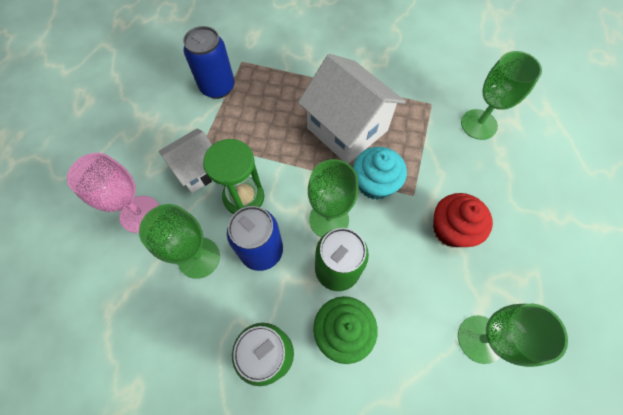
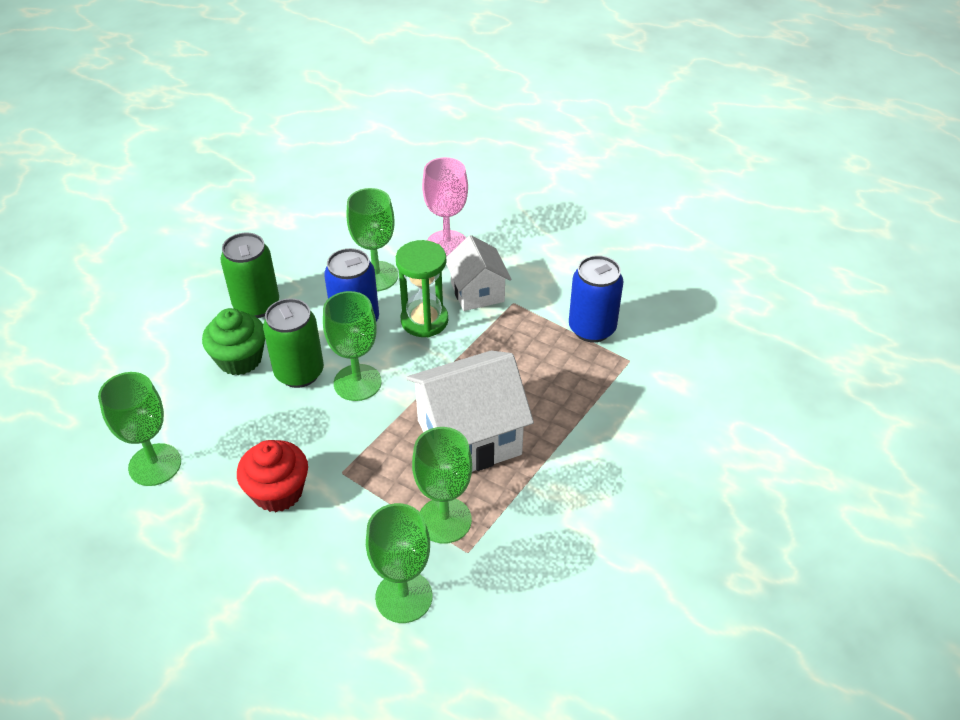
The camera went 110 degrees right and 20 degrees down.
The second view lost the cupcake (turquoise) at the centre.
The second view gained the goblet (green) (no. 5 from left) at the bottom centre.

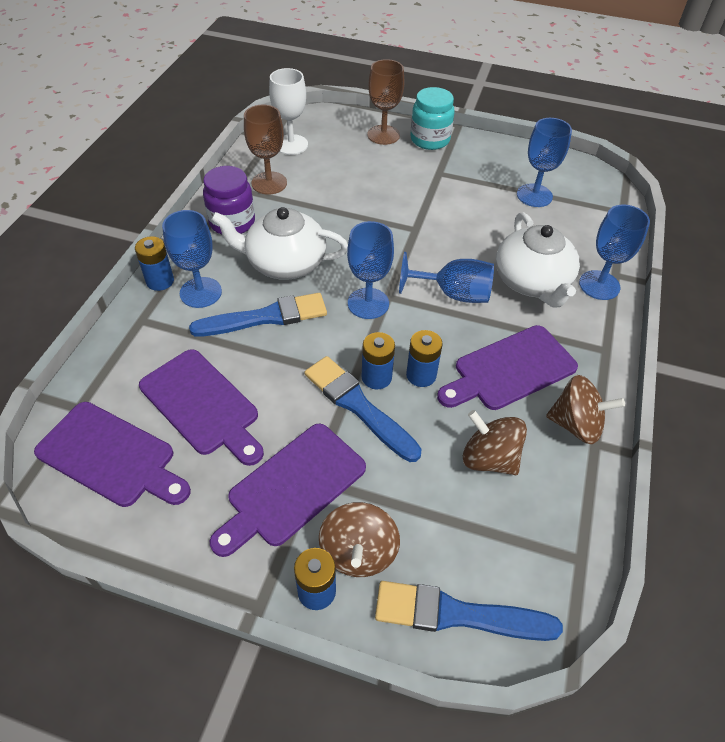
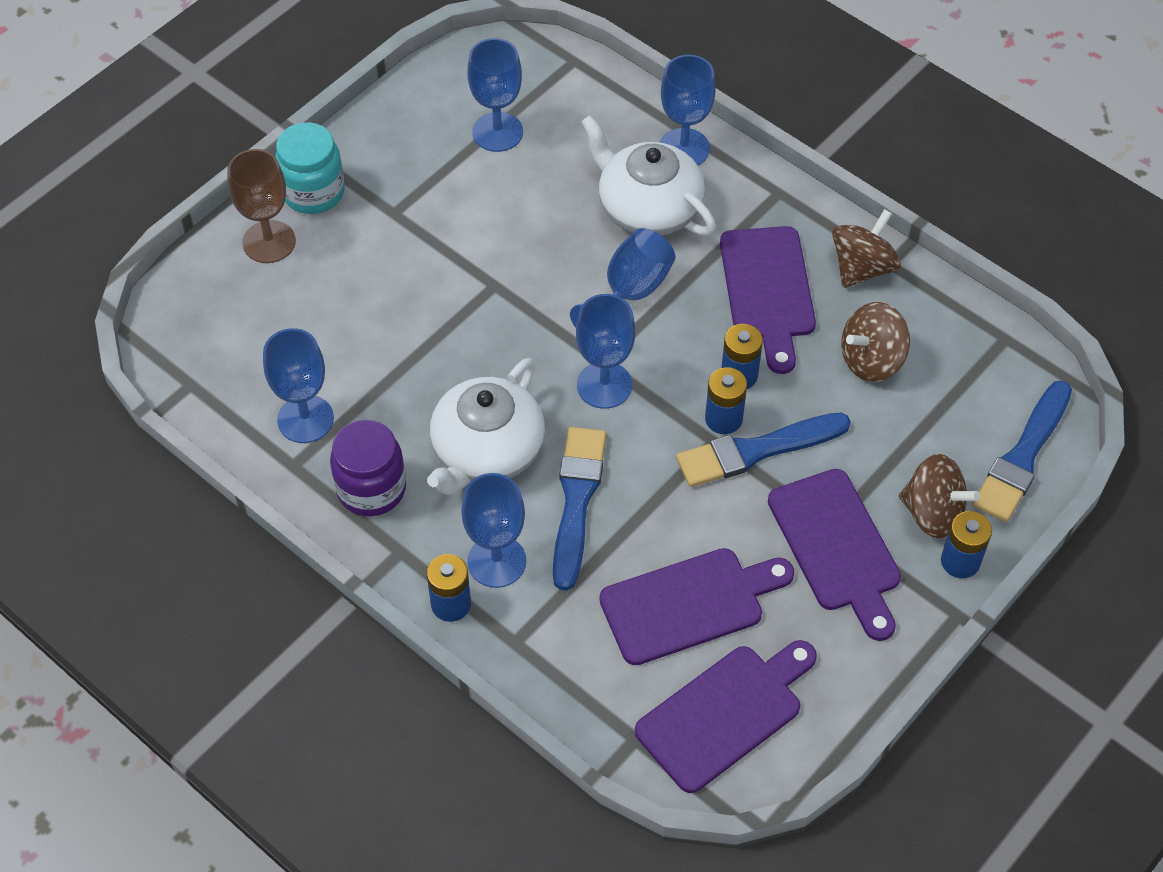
The camera went 65 degrees left and 5 degrees up.
What was the goblet (brown) (no. 1 from left) at the top centre turned into the goblet (blue) (no. 1 from left) at the middle left.
The second view lost the goblet (white) at the top centre.
The teapot (white) (no. 2 from left) at the middle right ended up facing another way, 150 degrees counterclockwise from before.

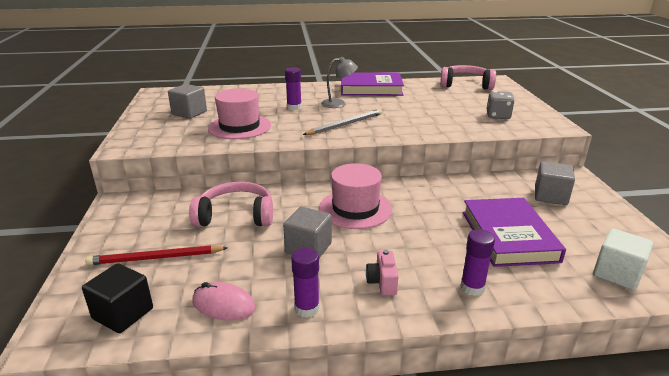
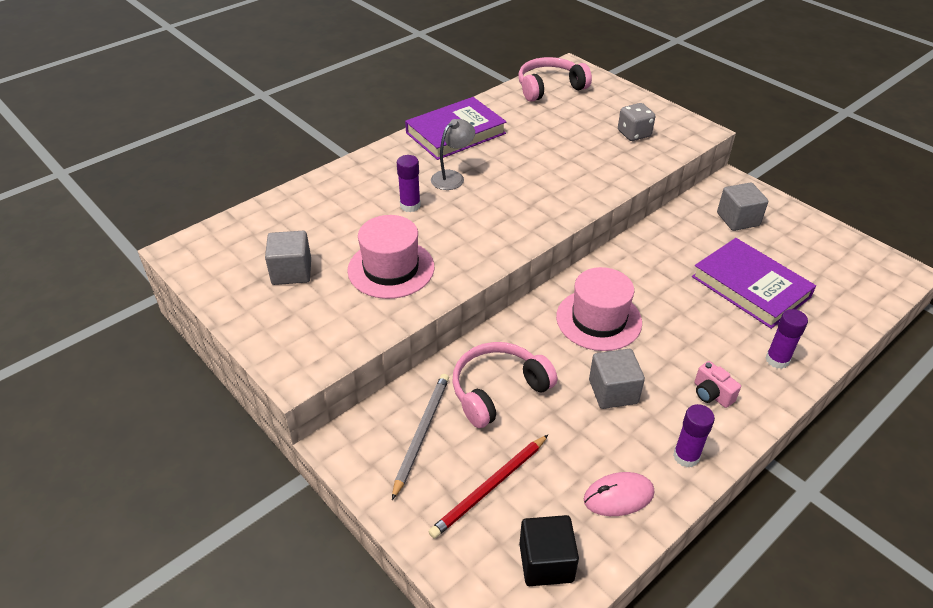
The camera went 35 degrees left and 15 degrees up.
The pencil (grey) ended up elsewhere, having gone from the top centre to the bottom centre.
The second view lost the cube (white) at the bottom right.

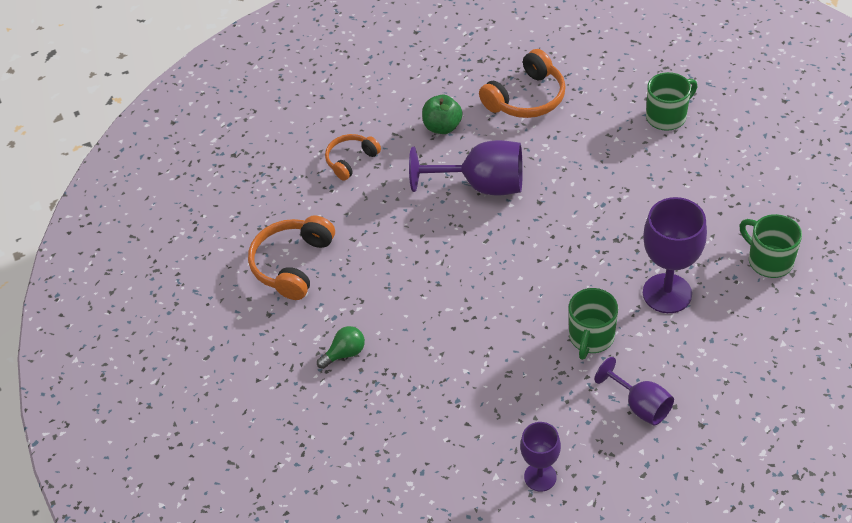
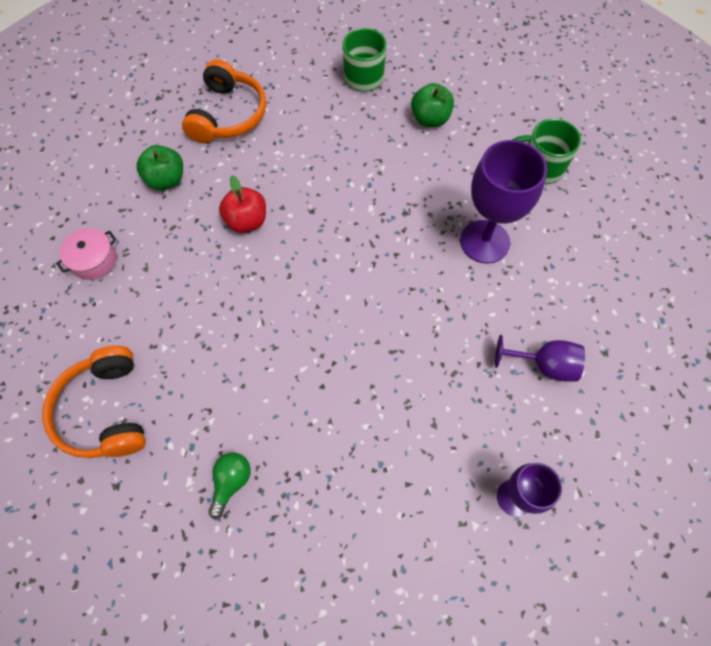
The camera went 40 degrees left and 15 degrees up.
Where the headphones (orange) (no. 2 from left) stood at the top centre, the pot (pink) came to stand at the middle left.
Where the goblet (purple) (no. 1 from left) stood at the top centre, the apple (red) came to stand at the top centre.
The second view lost the mug (green) (no. 1 from left) at the middle right.
The second view gained the apple (green) (no. 2 from left) at the top centre.

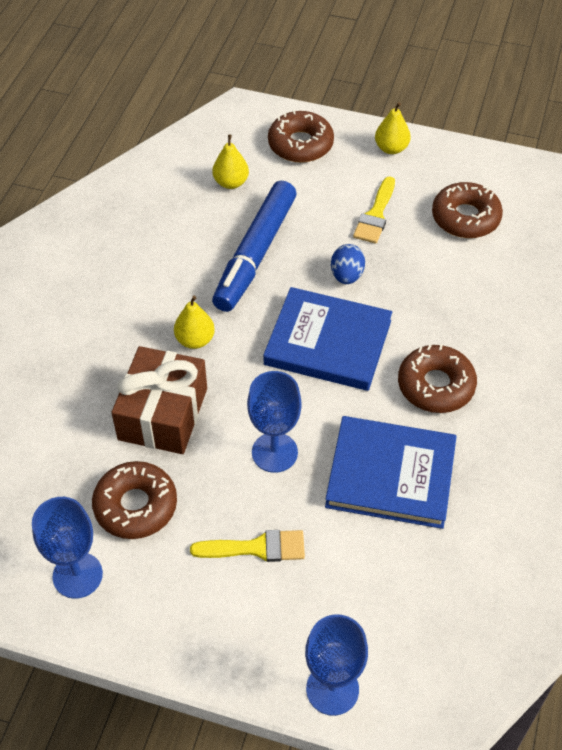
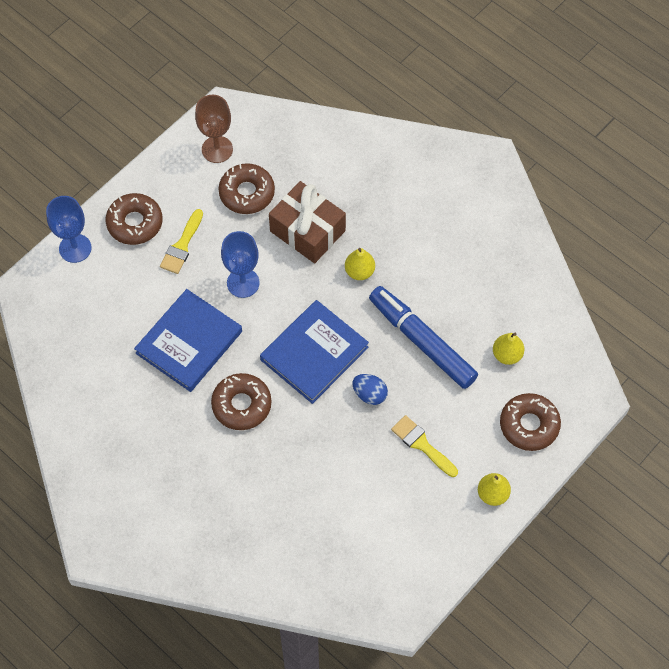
The camera went 115 degrees right and 10 degrees up.
What was the goblet (blue) (no. 1 from left) at the bottom left turned into the goblet (brown) at the top left.
The donut (brown) (no. 4 from left in the first image) ended up elsewhere, having gone from the top right to the top left.

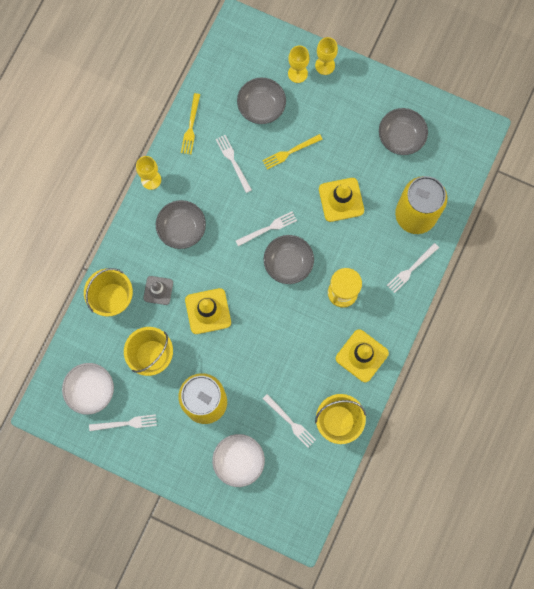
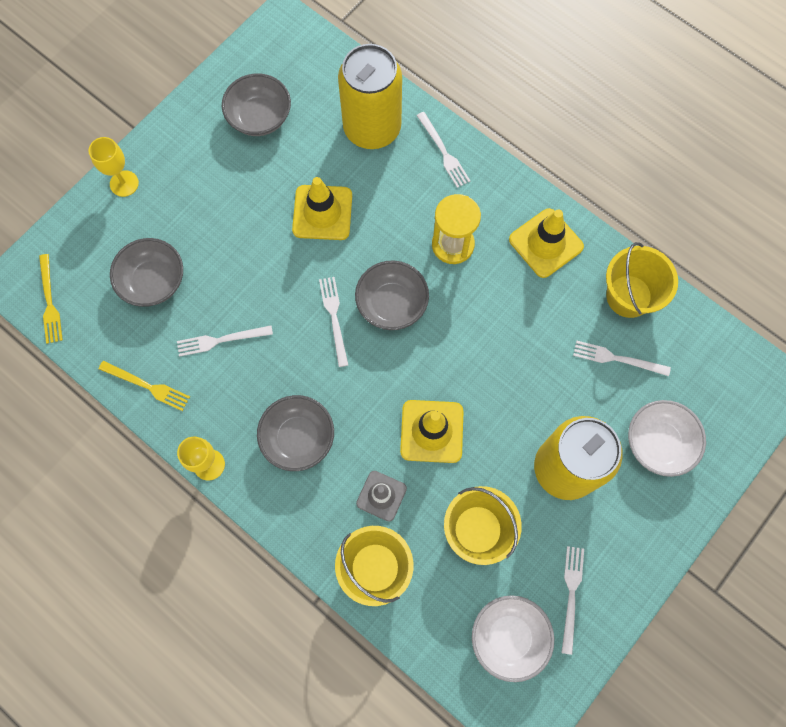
The camera went 75 degrees left and 5 degrees down.
The fork (yellow) (no. 2 from left in the first image) ended up elsewhere, having gone from the top centre to the middle left.
The fork (white) (no. 4 from left in the first image) at the bottom centre ended up facing another way, 135 degrees counterclockwise from before.
The second view lost the goblet (yellow) (no. 2 from left) at the top centre.

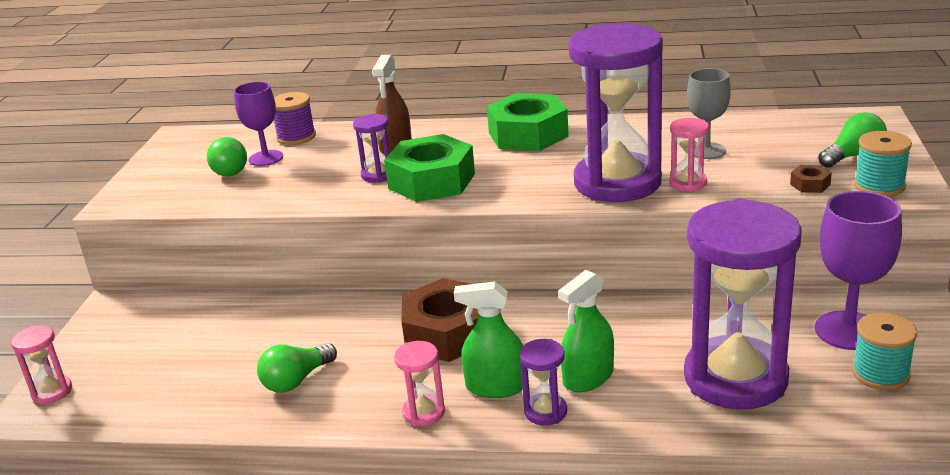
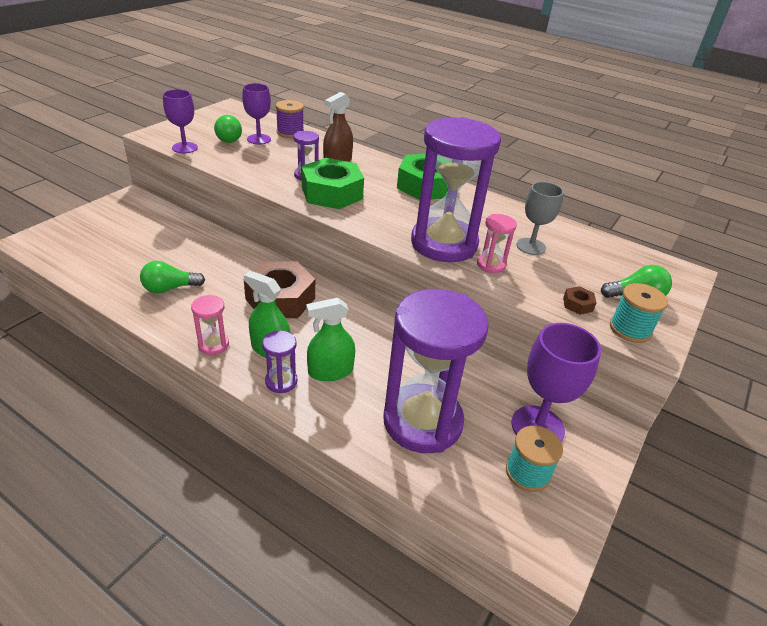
The camera went 20 degrees right and 10 degrees up.
The second view lost the hourglass (pink) (no. 1 from left) at the bottom left.
The second view gained the goblet (purple) (no. 1 from left) at the top left.

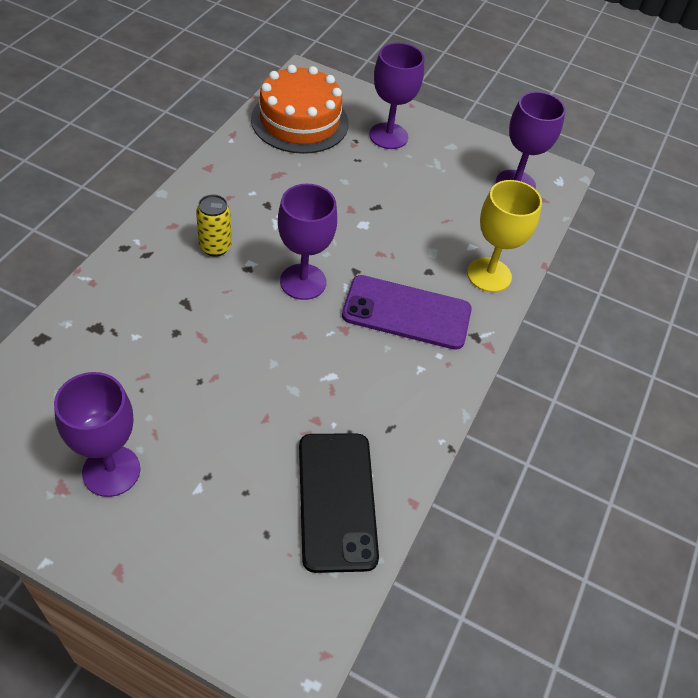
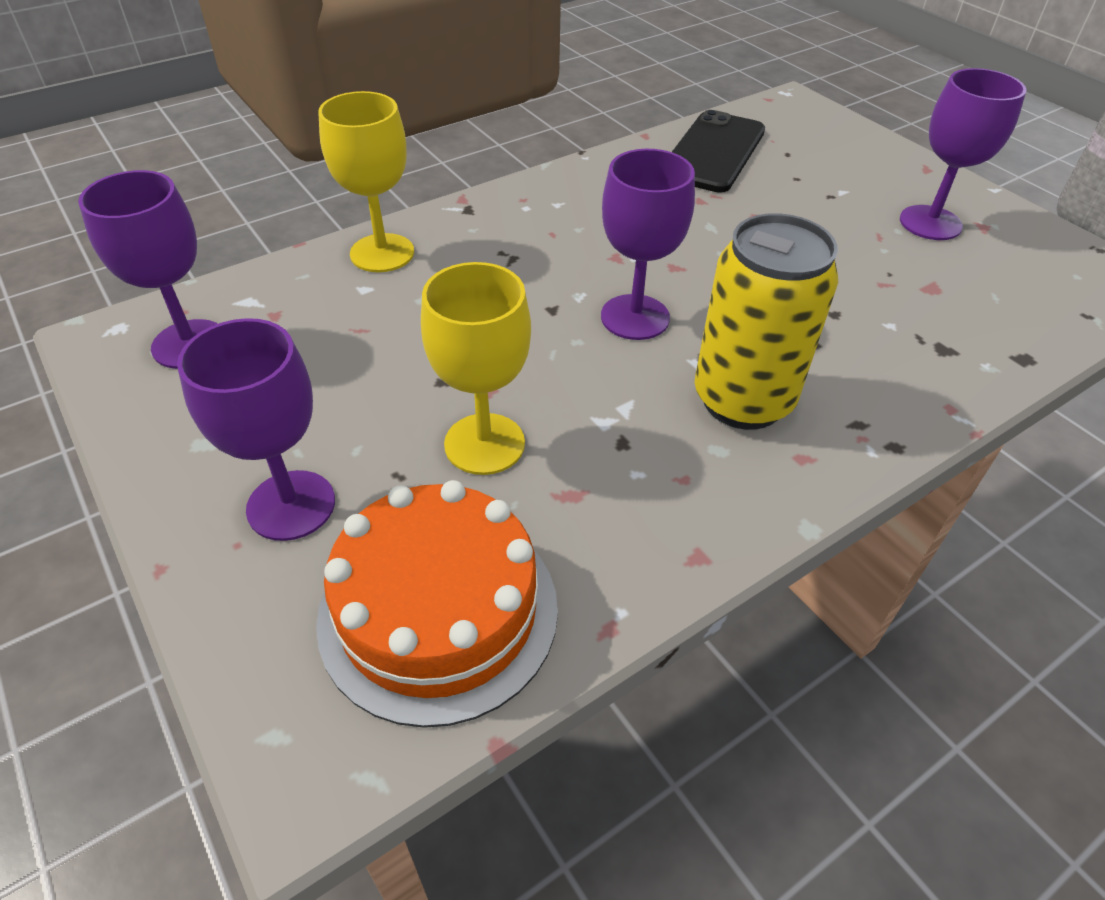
The camera went 145 degrees left and 5 degrees down.
The size of the can (yellow) at the top left changed by a factor of 1.90.
The second view lost the phone (purple) at the centre.
The second view gained the goblet (yellow) (no. 2 from left) at the centre.

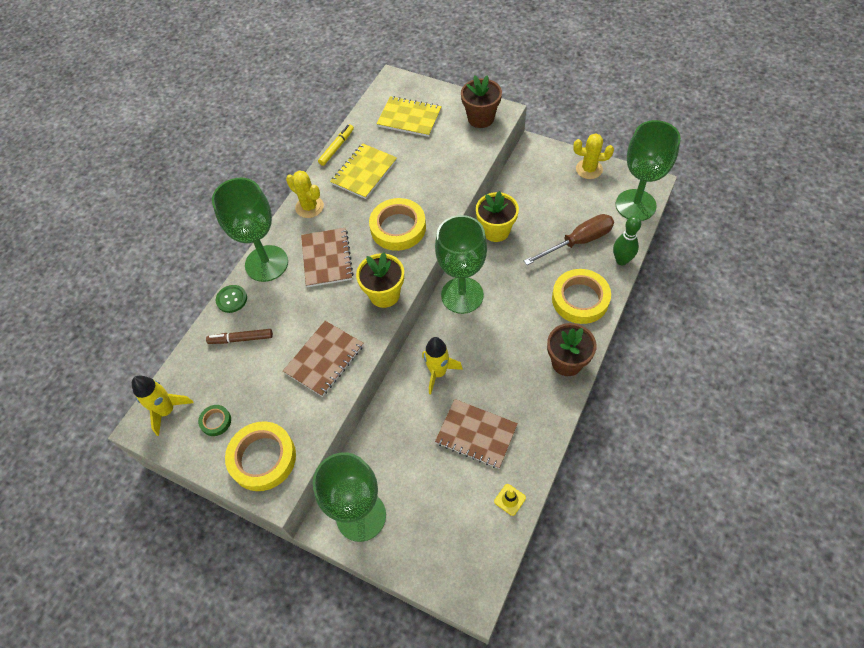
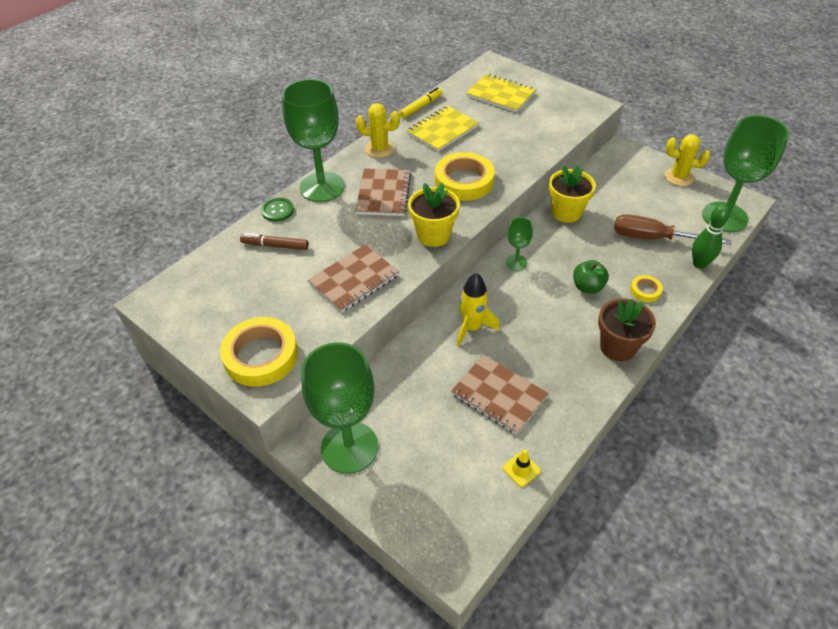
The camera went 10 degrees right and 10 degrees down.
The second view lost the rocket (yellow) (no. 1 from left) at the middle left.
The second view lost the tape (green) at the middle left.
The cactus (yellow) (no. 1 from left) at the top centre ended up facing another way, 45 degrees counterclockwise from before.
The size of the goblet (green) (no. 3 from left) at the centre changed by a factor of 0.47.
The second view lost the flower pot (brown) (no. 1 from left) at the top centre.
The screwdriver (brown) at the centre ended up facing another way, 150 degrees counterclockwise from before.
The size of the tape (yellow) (no. 3 from left) at the middle right changed by a factor of 0.48.
The second view gained the apple (green) at the middle right.

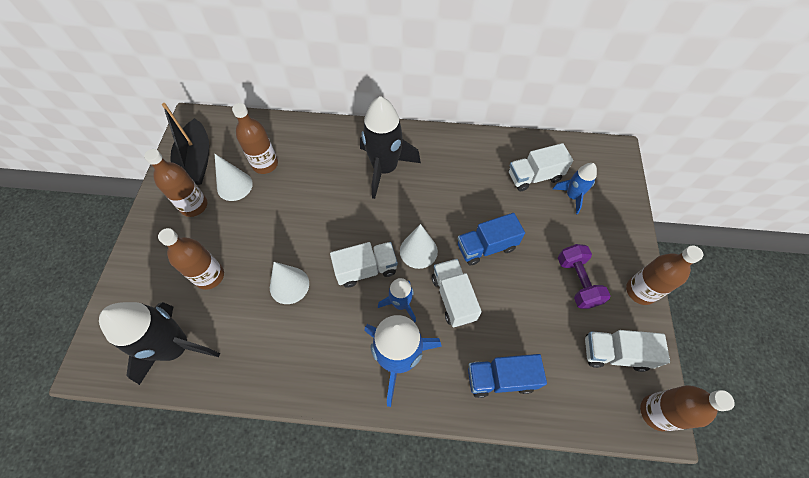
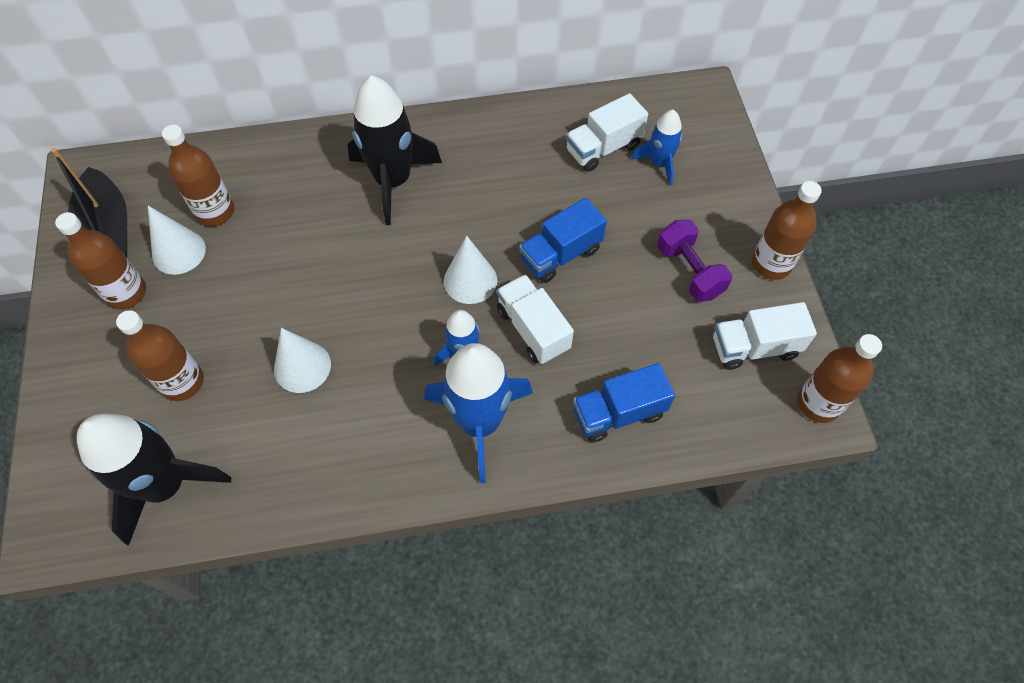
The camera went 15 degrees left and 0 degrees up.
The second view lost the truck (white) (no. 1 from left) at the centre.

